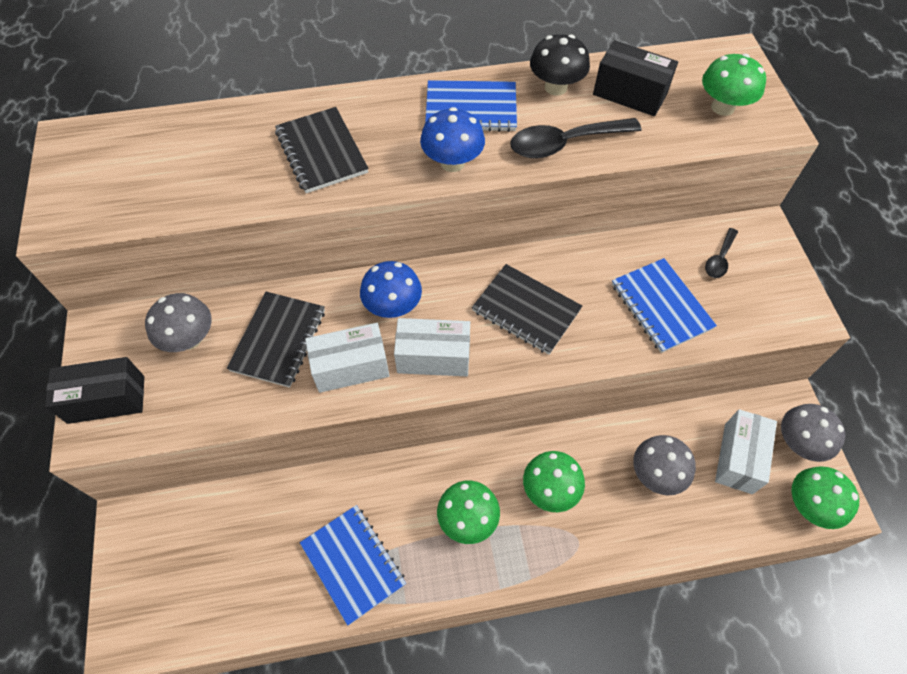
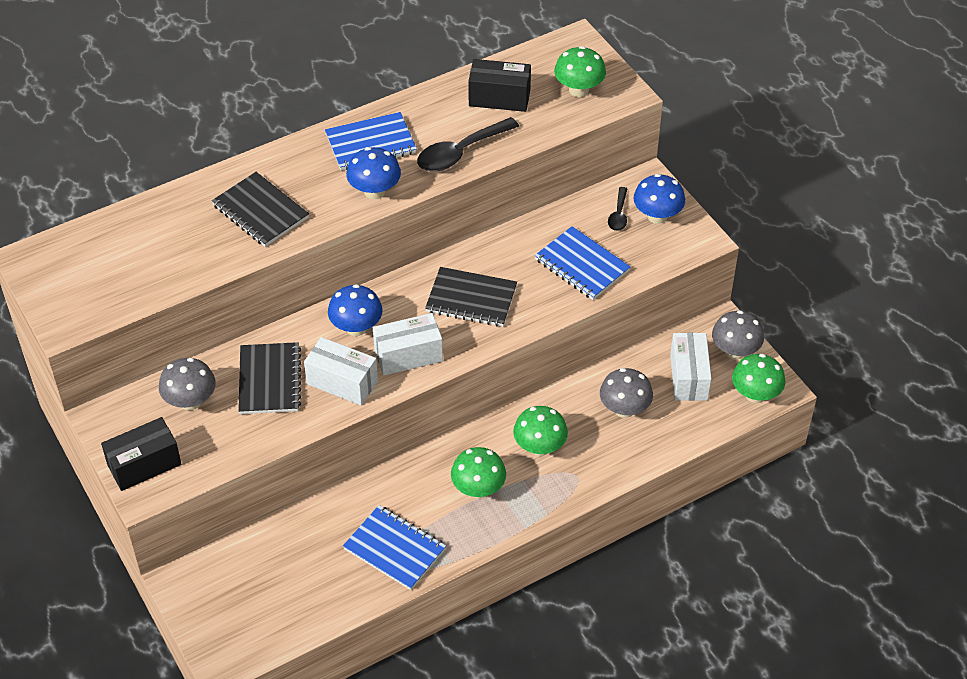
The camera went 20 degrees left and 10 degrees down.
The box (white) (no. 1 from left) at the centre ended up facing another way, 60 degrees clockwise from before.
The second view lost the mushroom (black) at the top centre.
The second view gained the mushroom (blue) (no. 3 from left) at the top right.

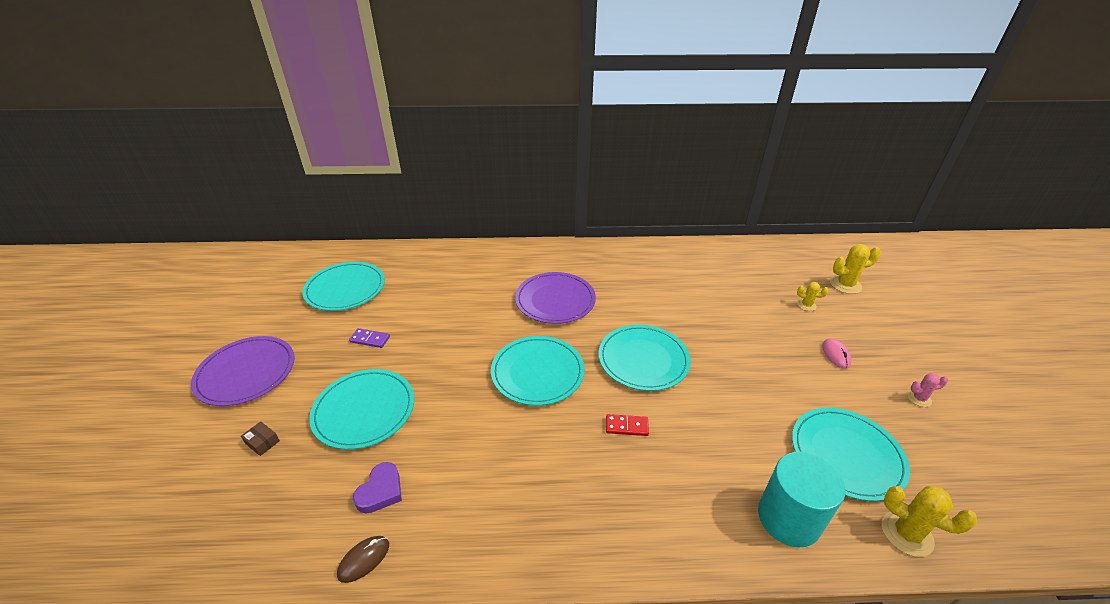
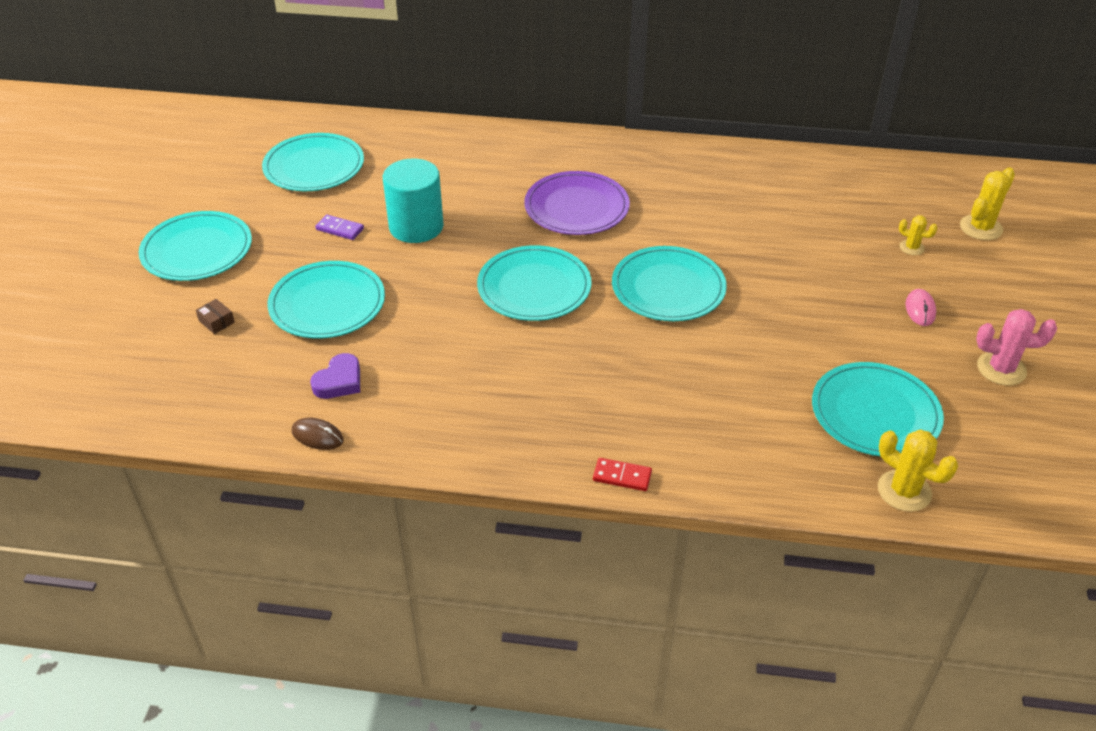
The camera went 10 degrees right and 5 degrees up.
What was the plate (purple) (no. 1 from left) at the middle left turned into the plate (turquoise) (no. 1 from left) at the middle left.
The mouse (brown) at the bottom left ended up facing another way, 60 degrees clockwise from before.
The domino (red) ended up elsewhere, having gone from the bottom centre to the centre.
The cylinder (turquoise) ended up elsewhere, having gone from the bottom right to the top centre.
The cactus (yellow) (no. 2 from left in the first image) at the middle right ended up facing another way, 45 degrees counterclockwise from before.
The size of the cactus (pink) at the middle right changed by a factor of 1.73.

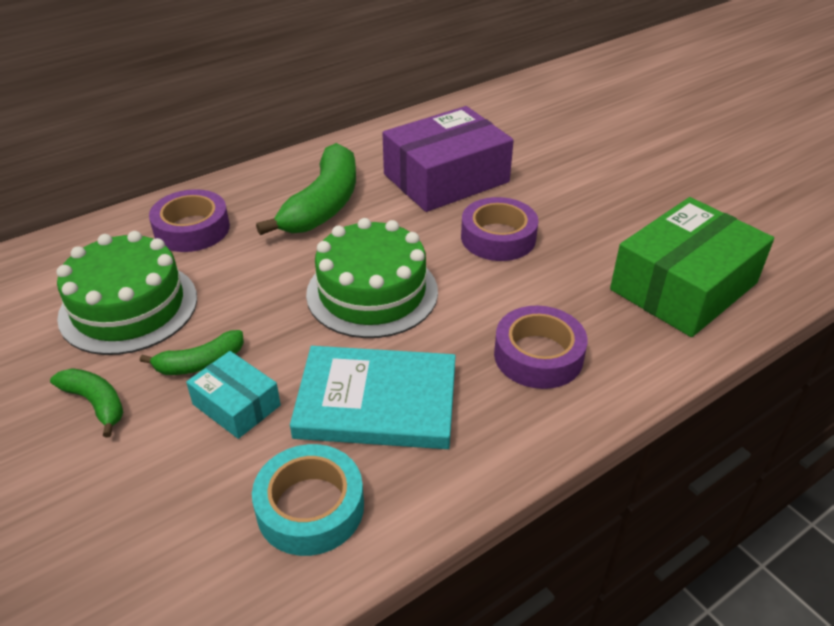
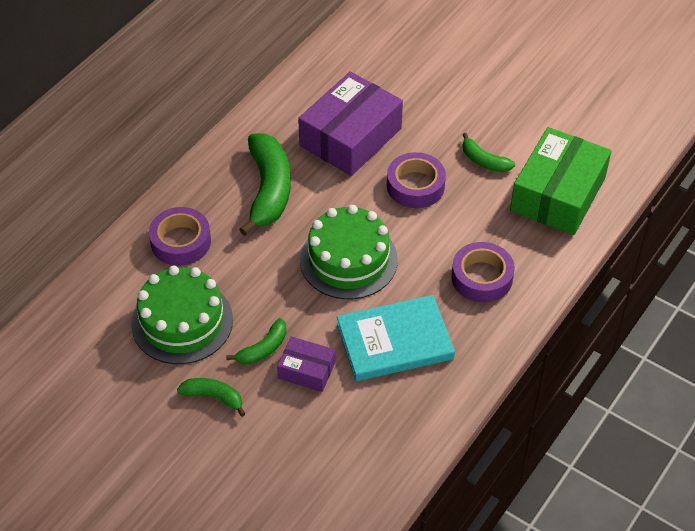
The camera went 20 degrees left and 10 degrees up.
What was the box (turquoise) at the middle left turned into the box (purple) (no. 1 from left) at the bottom centre.
The second view lost the tape (turquoise) at the bottom centre.
The second view gained the banana (green) (no. 4 from left) at the top right.

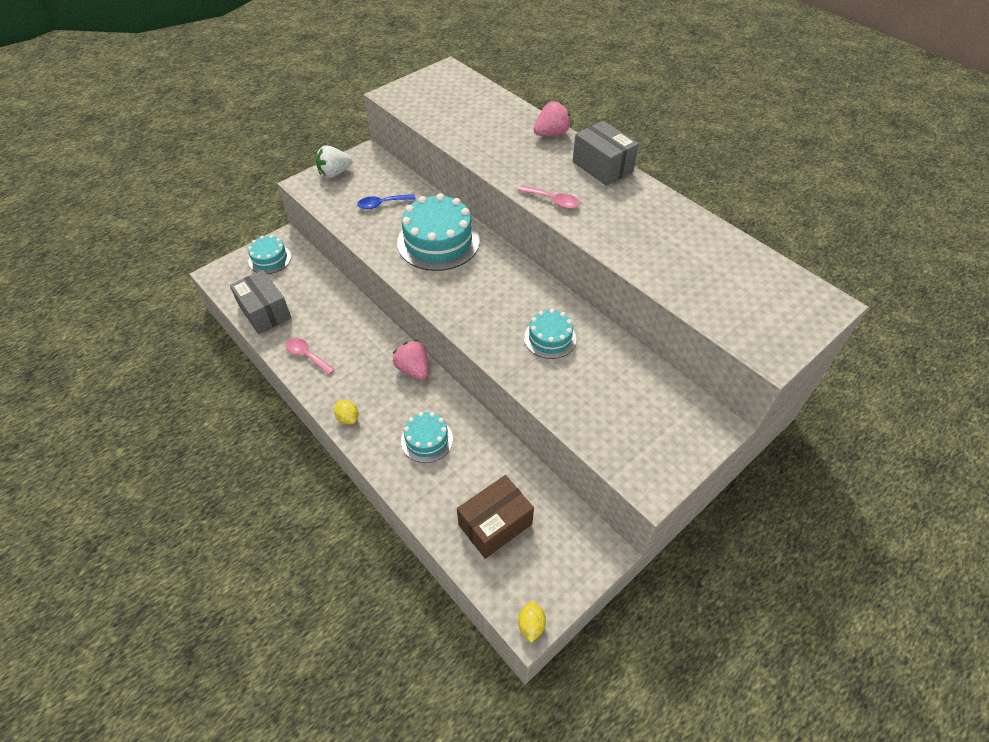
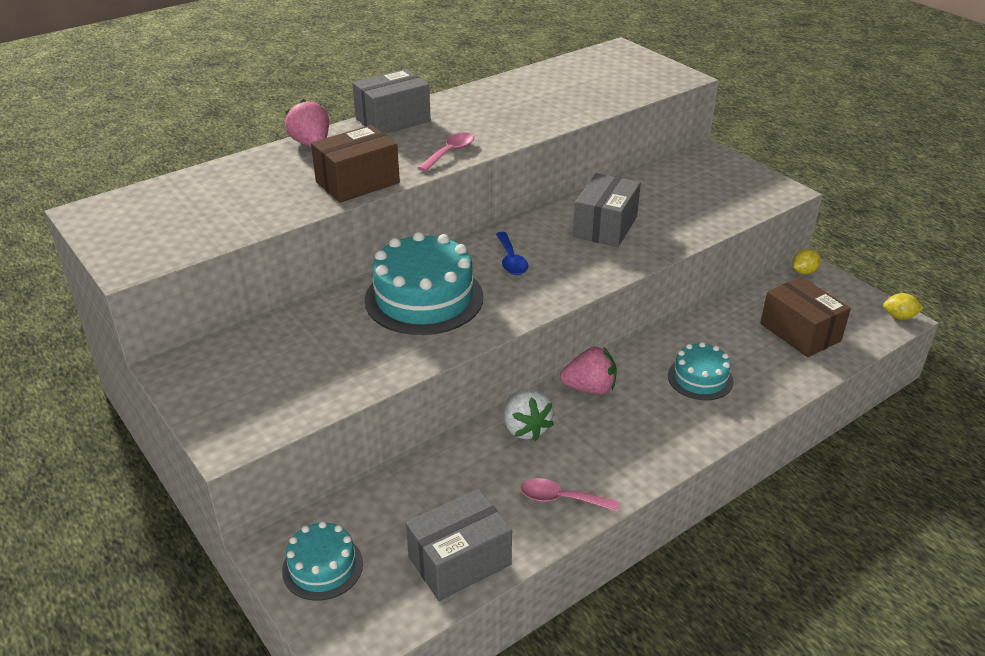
The camera went 85 degrees left and 15 degrees down.
The spoon (pink) (no. 1 from left in the first image) at the middle left ended up facing another way, 60 degrees clockwise from before.
The strawberry (white) ended up elsewhere, having gone from the top centre to the centre.
The lemon (yellow) (no. 1 from left) ended up elsewhere, having gone from the centre to the middle right.
The spoon (blue) ended up elsewhere, having gone from the top centre to the centre.
The strawberry (pink) (no. 1 from left in the first image) at the centre ended up facing another way, 150 degrees counterclockwise from before.
Where the cake (turquoise) (no. 4 from left) stood at the centre, the box (grey) (no. 3 from left) came to stand at the top centre.
The second view gained the box (brown) (no. 1 from left) at the top centre.

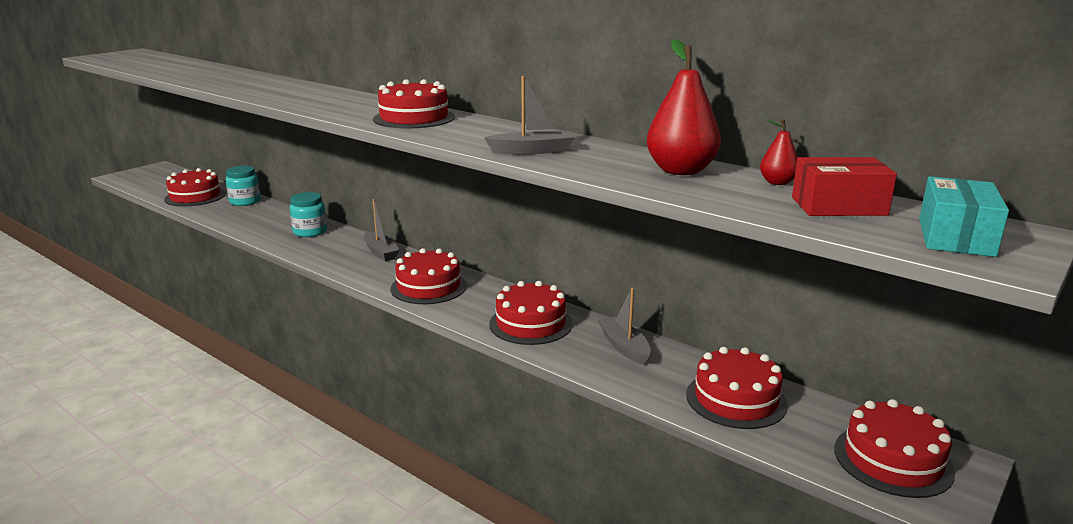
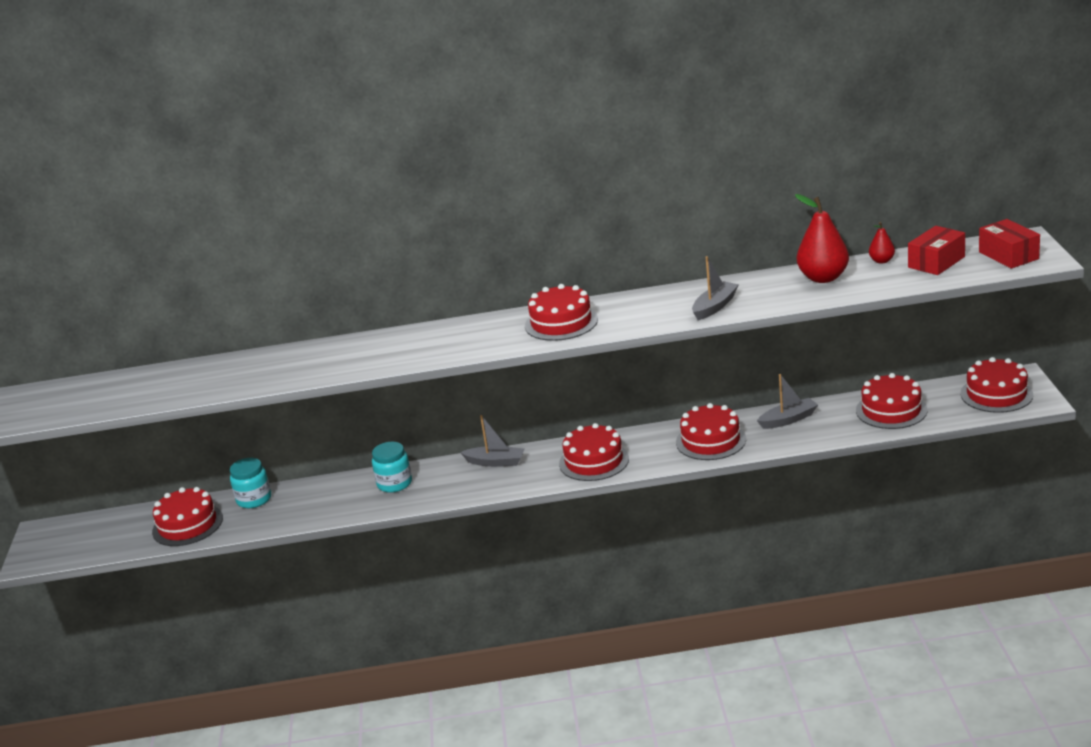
The camera went 40 degrees left and 5 degrees up.
The boat (grey) (no. 3 from left) at the centre ended up facing another way, 135 degrees clockwise from before.
What was the box (turquoise) at the middle right turned into the box (red) (no. 2 from left) at the top right.

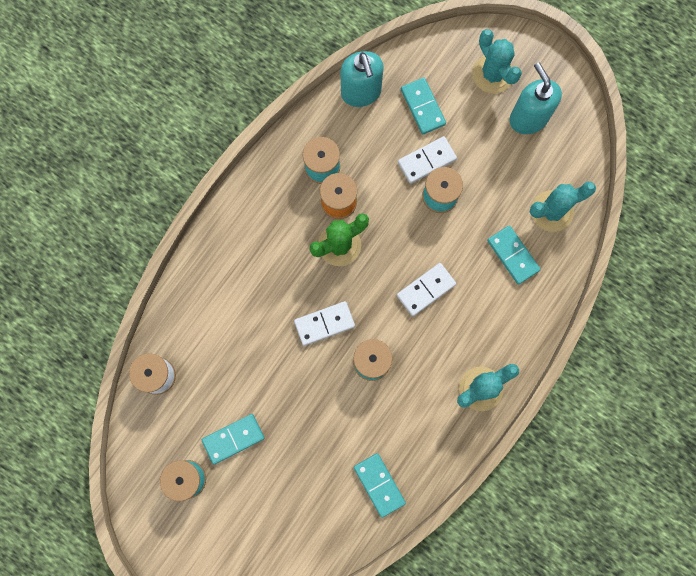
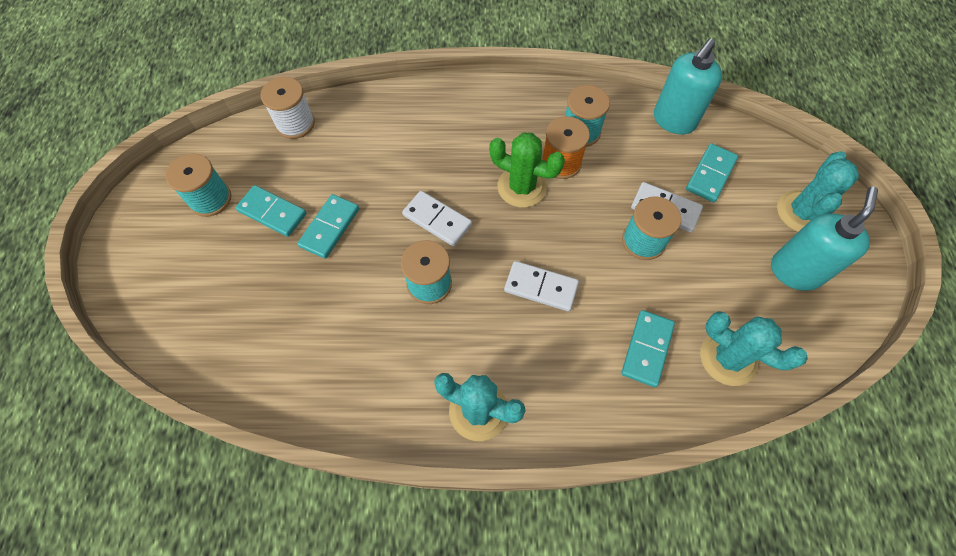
The camera went 55 degrees right and 15 degrees down.
The domino (turquoise) (no. 2 from left) ended up elsewhere, having gone from the bottom centre to the centre.

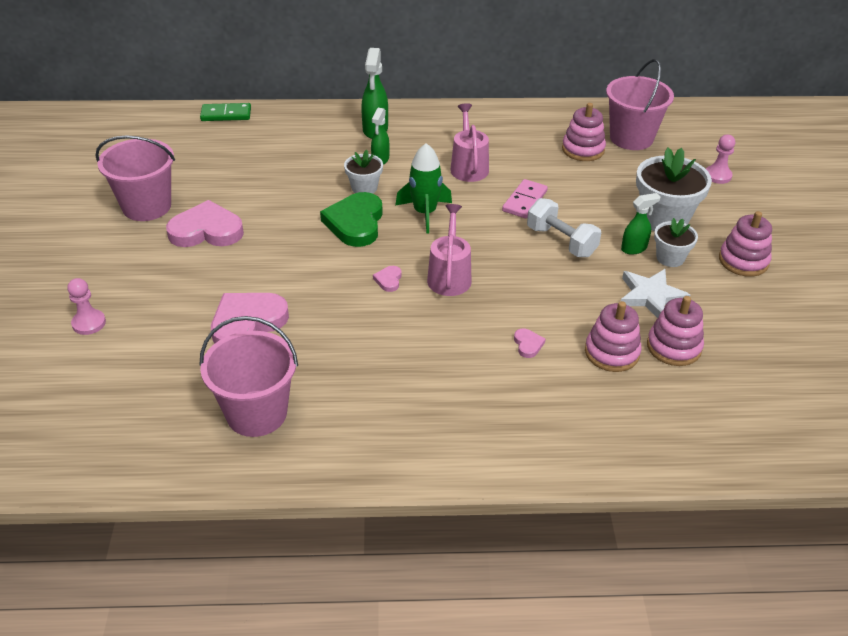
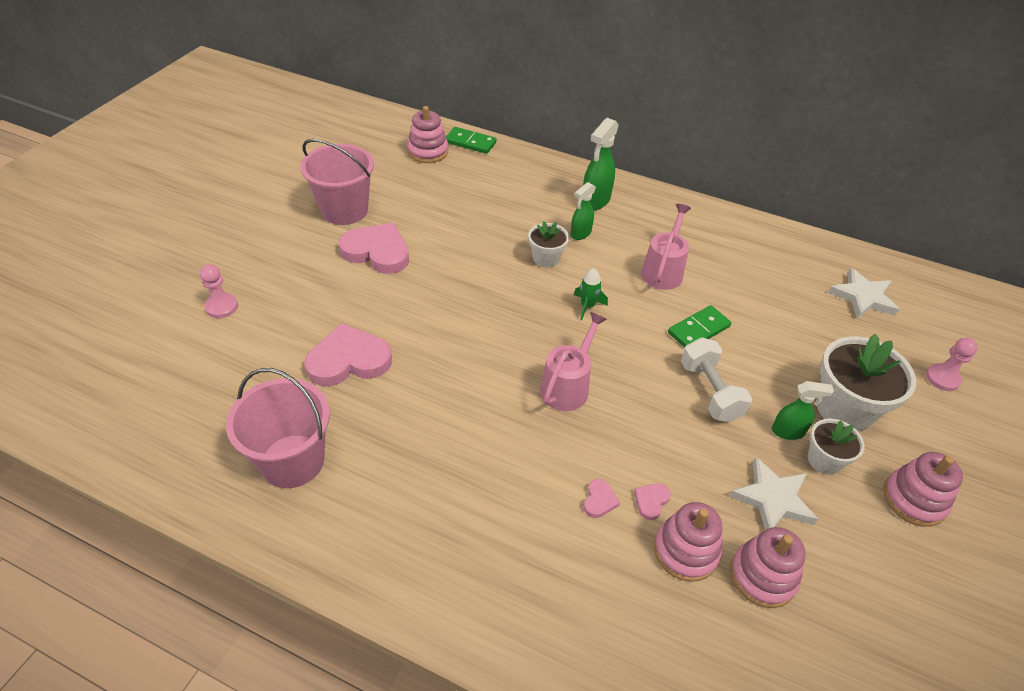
The camera went 25 degrees right and 5 degrees up.
The second view lost the heart (green) at the centre.
The heart (pink) (no. 3 from left in the first image) ended up elsewhere, having gone from the centre to the bottom centre.
The size of the rocket (green) at the top centre changed by a factor of 0.59.
What was the domino (pink) at the top centre turned into the domino (green) (no. 2 from left) at the middle right.
The stacking toy (pink) (no. 1 from left) ended up elsewhere, having gone from the top right to the top centre.
Where the bucket (pink) (no. 3 from left) stood at the top right, the star (white) (no. 2 from left) came to stand at the middle right.

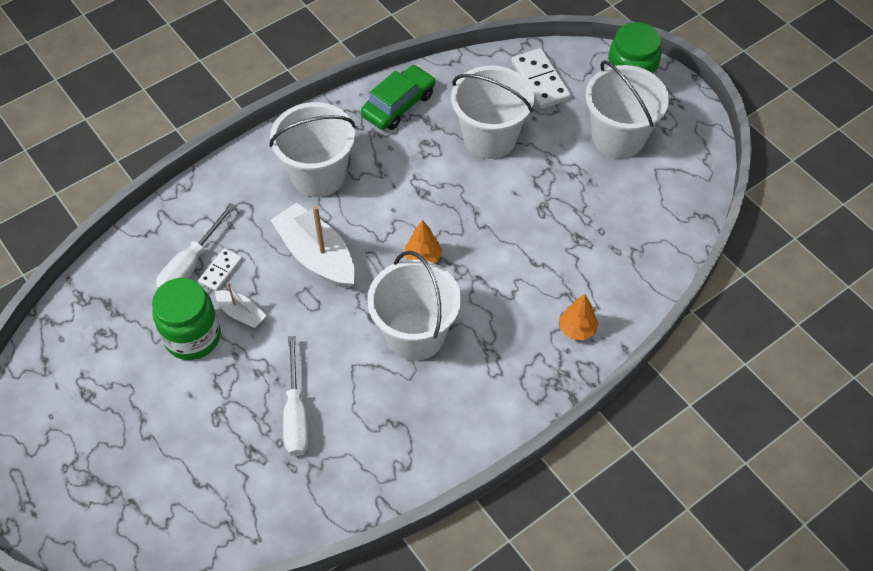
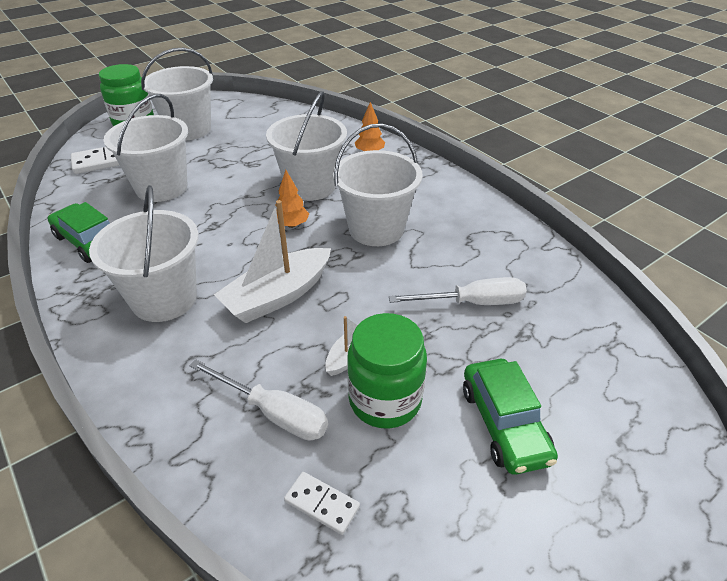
The camera went 90 degrees left and 15 degrees down.
The domino (white) (no. 1 from left in the first image) ended up elsewhere, having gone from the middle left to the bottom centre.
The second view gained the bucket (white) (no. 4 from left) at the top centre.
The second view gained the car (green) (no. 2 from left) at the bottom right.

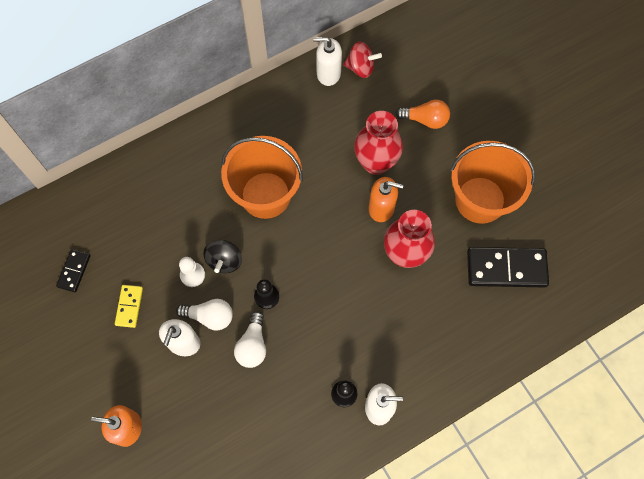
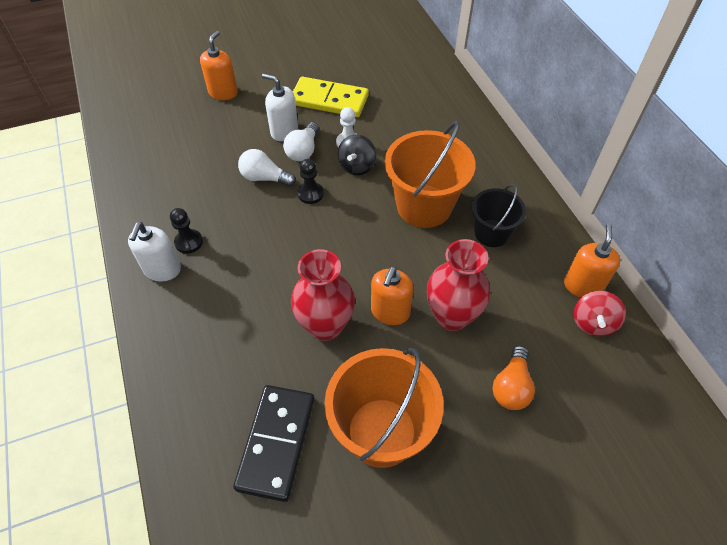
The camera went 100 degrees right and 15 degrees down.
The second view lost the domino (black) (no. 1 from left) at the middle left.
The size of the domino (yellow) at the middle left changed by a factor of 1.90.
The spinning top (black) at the centre ended up facing another way, 90 degrees counterclockwise from before.
What was the soap dispenser (white) (no. 2 from left) at the top centre turned into the soap dispenser (orange) (no. 3 from left) at the middle right.
The second view gained the bucket (black) at the middle right.

